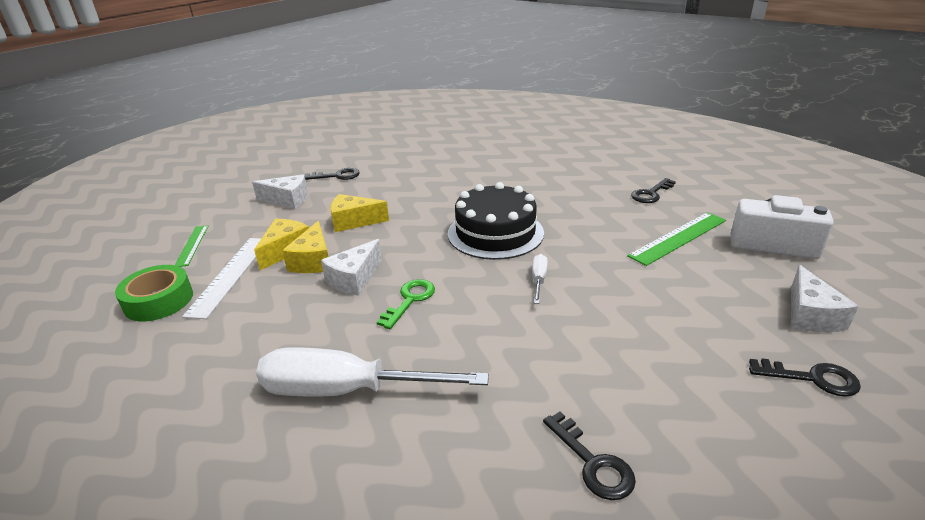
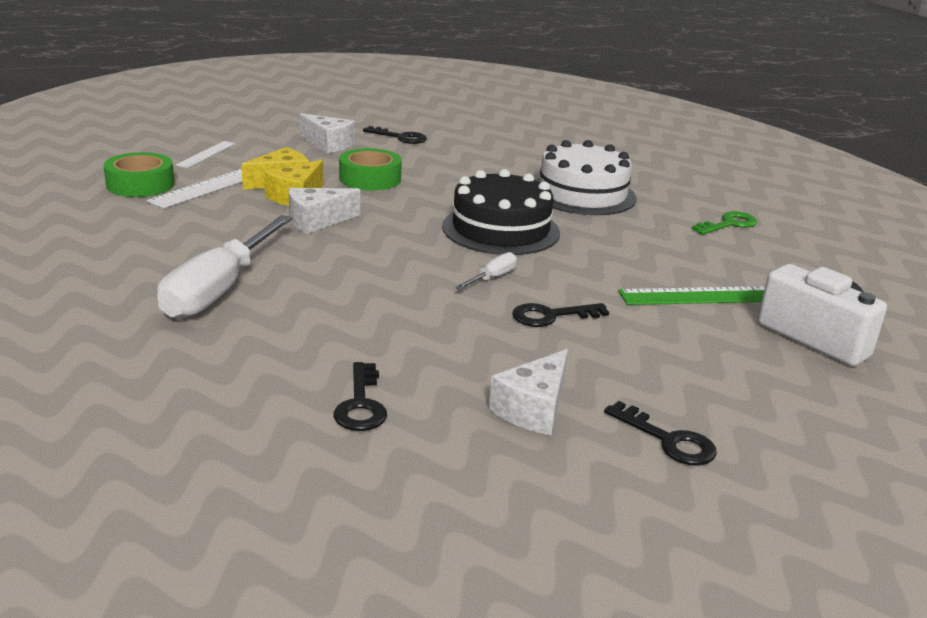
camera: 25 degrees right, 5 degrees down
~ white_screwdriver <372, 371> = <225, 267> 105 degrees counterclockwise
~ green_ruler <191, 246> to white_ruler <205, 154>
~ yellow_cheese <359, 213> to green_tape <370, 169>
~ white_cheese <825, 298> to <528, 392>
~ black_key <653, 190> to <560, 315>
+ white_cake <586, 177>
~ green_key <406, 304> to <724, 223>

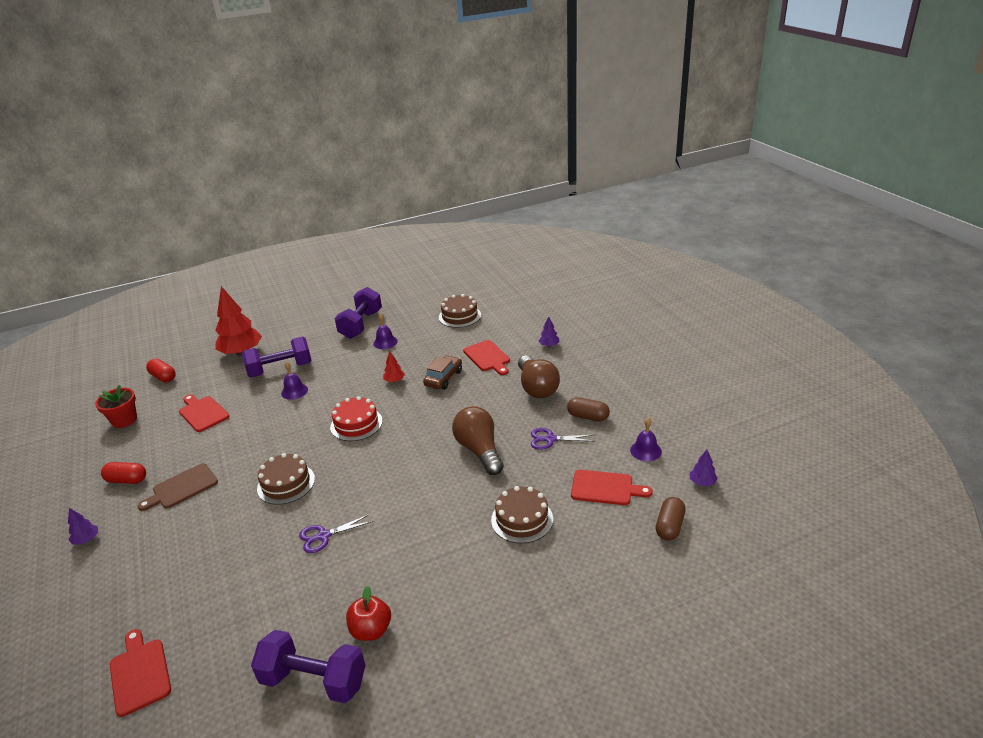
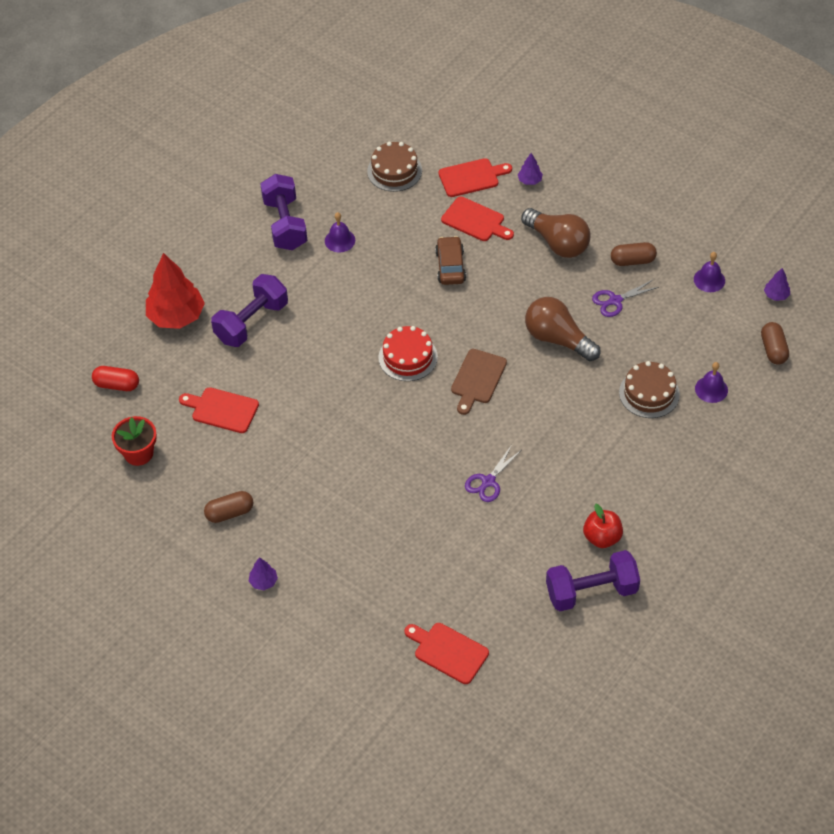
camera: 30 degrees left, 20 degrees up
~ red_capsule <123, 473> to brown_capsule <229, 507>
~ red_cutting_board <612, 487> to <475, 177>
~ brown_cutting_board <177, 487> to <479, 382>
~ purple_bell <294, 380> to <711, 382>
- brown_cake <286, 479>
- red_tree <394, 366>

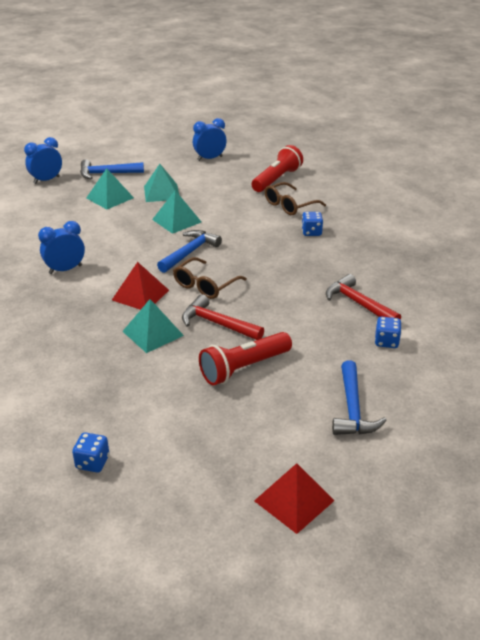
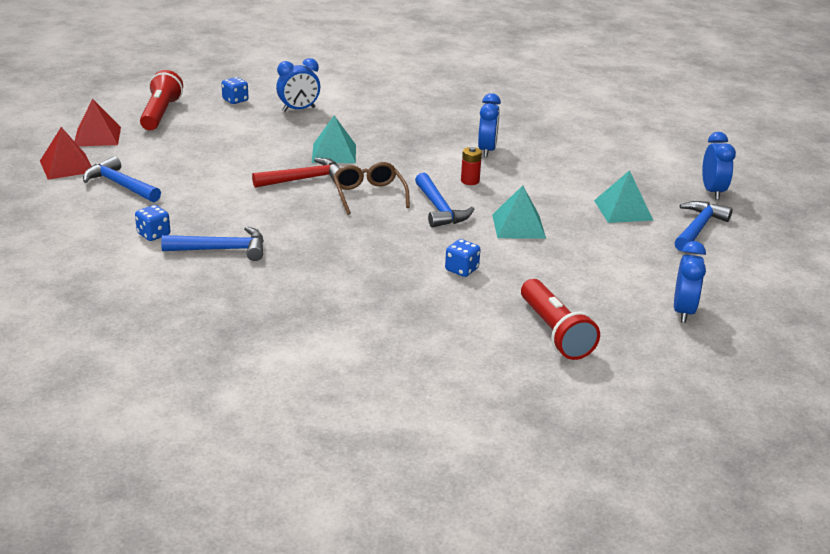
camera: 125 degrees right, 5 degrees down
~ red_pyramid <140, 286> to <65, 153>
~ red_flashlight <245, 359> to <161, 100>
~ red_hammer <363, 297> to blue_hammer <212, 243>
+ blue_clock <298, 85>
~ blue_dice <312, 224> to <463, 258>
+ red_battery <471, 166>
- turquoise_pyramid <161, 183>
- brown_glasses <295, 198>

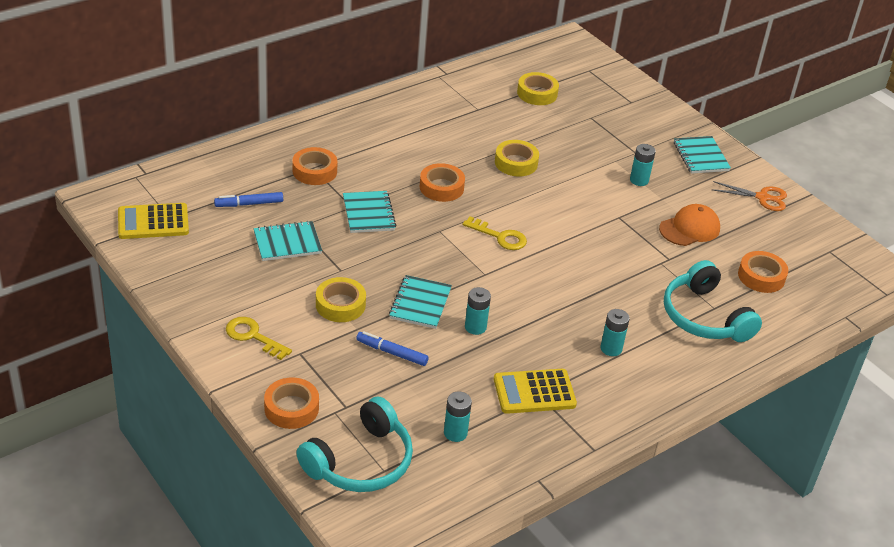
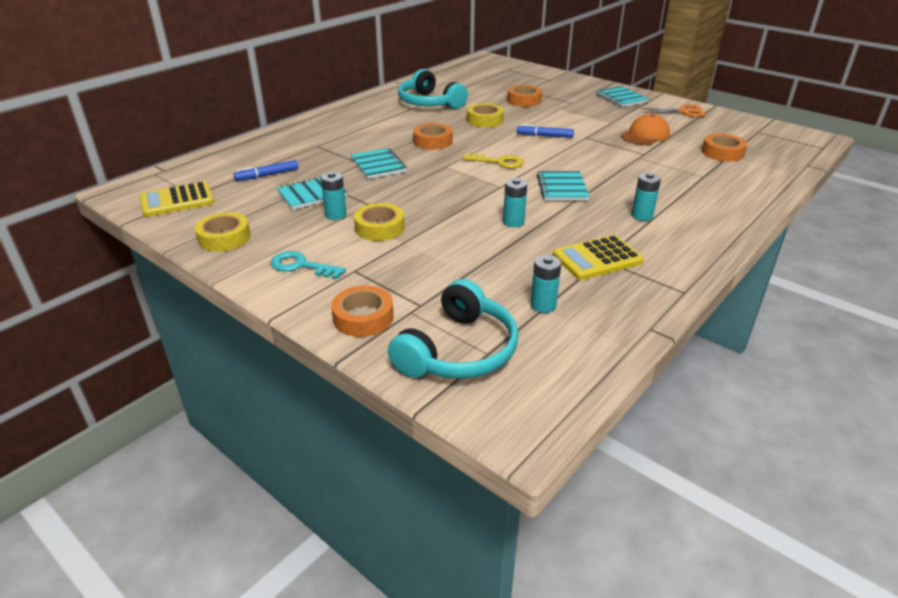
camera: 10 degrees left, 5 degrees down
~ yellow_tape <538, 88> to <222, 232>
~ yellow_key <259, 338> to turquoise_key <308, 265>
~ turquoise_battery <643, 165> to <334, 196>
~ turquoise_headphones <713, 301> to <433, 89>
~ orange_tape <315, 166> to <524, 96>
~ blue_marker <392, 348> to <545, 131>
~ turquoise_notebook <420, 302> to <563, 186>

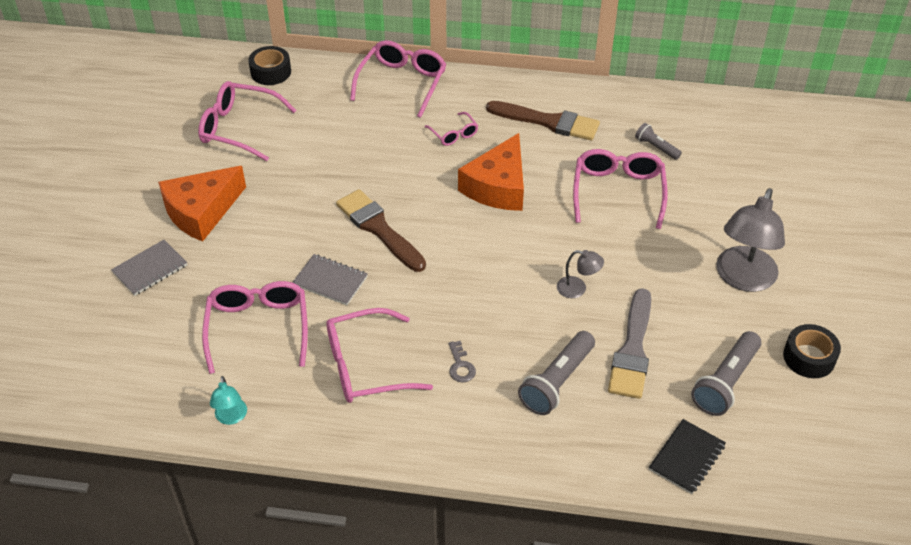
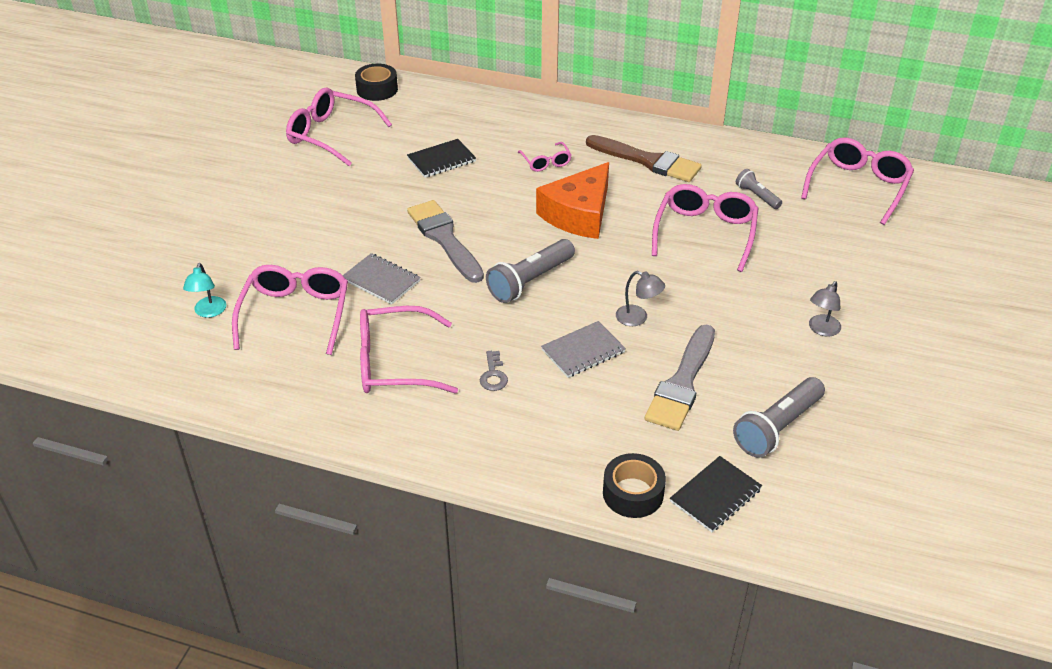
camera: 10 degrees right, 5 degrees down
~ turquoise_lamp <228, 400> to <204, 290>
+ black_notebook <441, 158>
~ brown_brush <381, 230> to grey_brush <445, 241>
~ grey_flashlight <556, 373> to <530, 271>
~ grey_notebook <149, 268> to <583, 349>
~ black_tape <812, 351> to <634, 485>
~ pink_glasses <398, 79> to <857, 181>
~ grey_lamp <750, 240> = <825, 308> x0.47
- orange_cheese <202, 204>

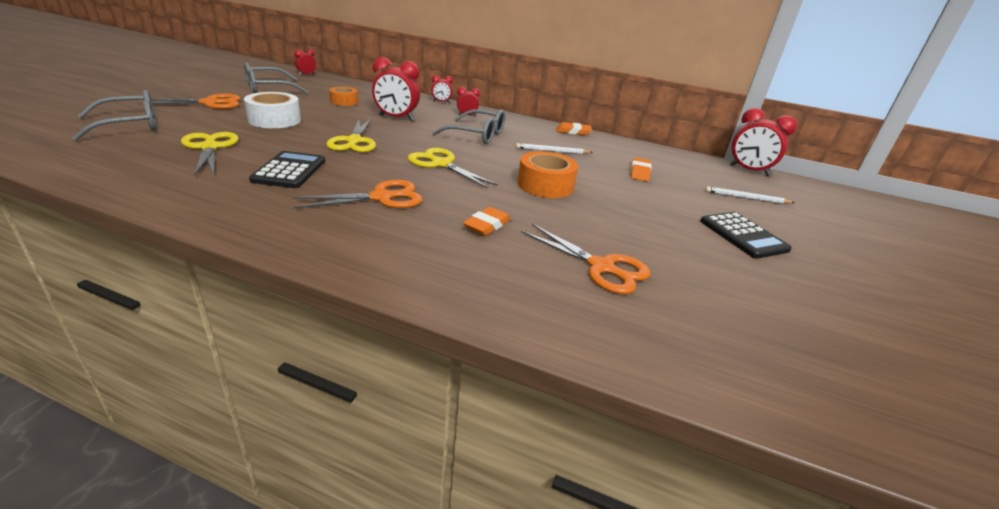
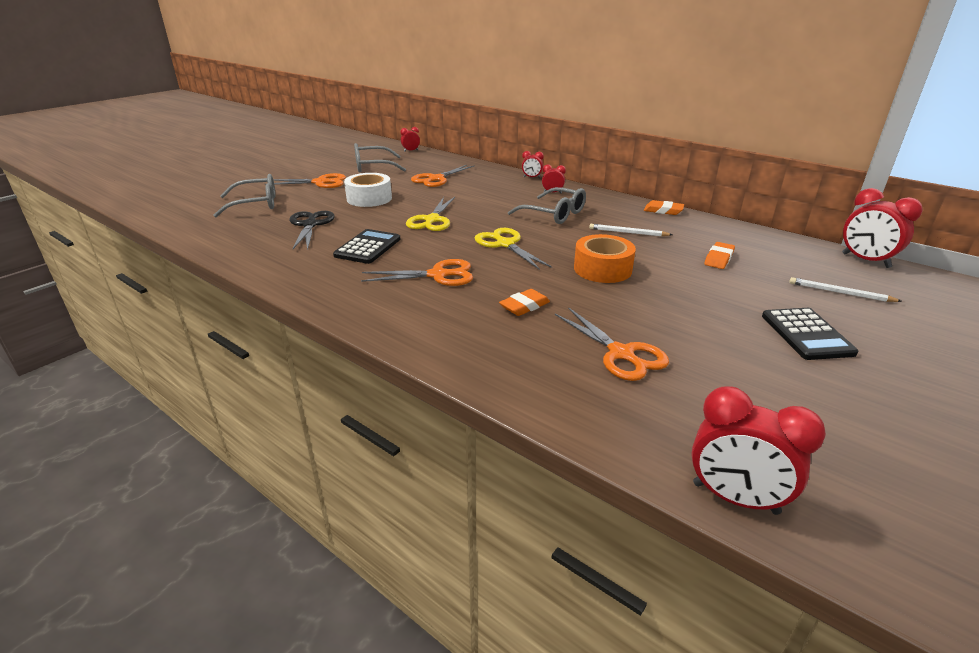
camera: 20 degrees right, 0 degrees up
~ yellow_scissors <210, 154> to black_scissors <312, 230>
~ orange_tape <344, 96> to orange_scissors <443, 176>
~ red_clock <396, 89> to <758, 450>

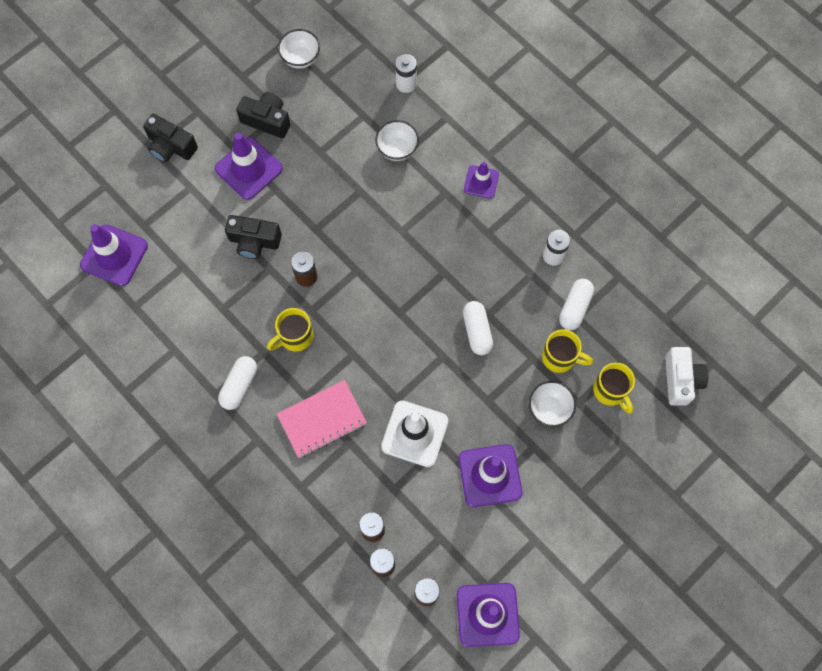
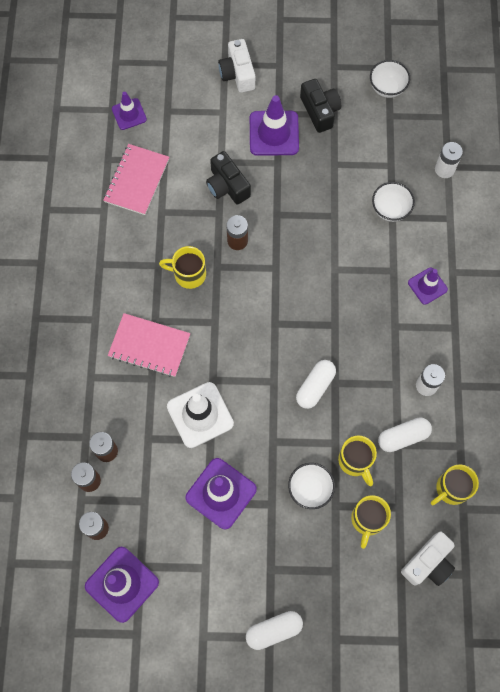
camera: 45 degrees right, 0 degrees up
+ pink_notebook <136, 179>
~ purple_traffic_cone <114, 255> = <129, 111> x0.60
~ black_camera <170, 138> to white_camera <236, 66>
~ white_capsule <237, 383> to <274, 630>
+ yellow_mug <455, 484>

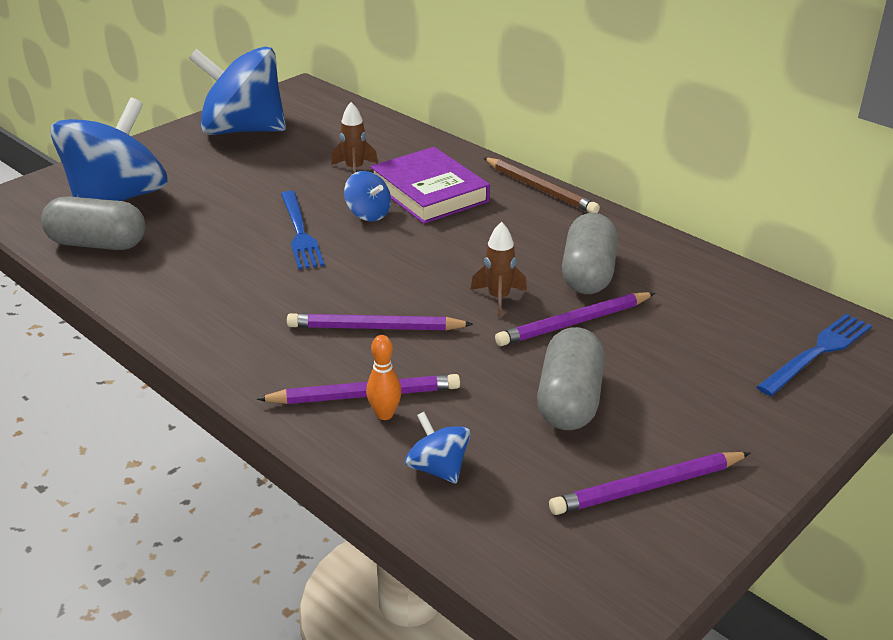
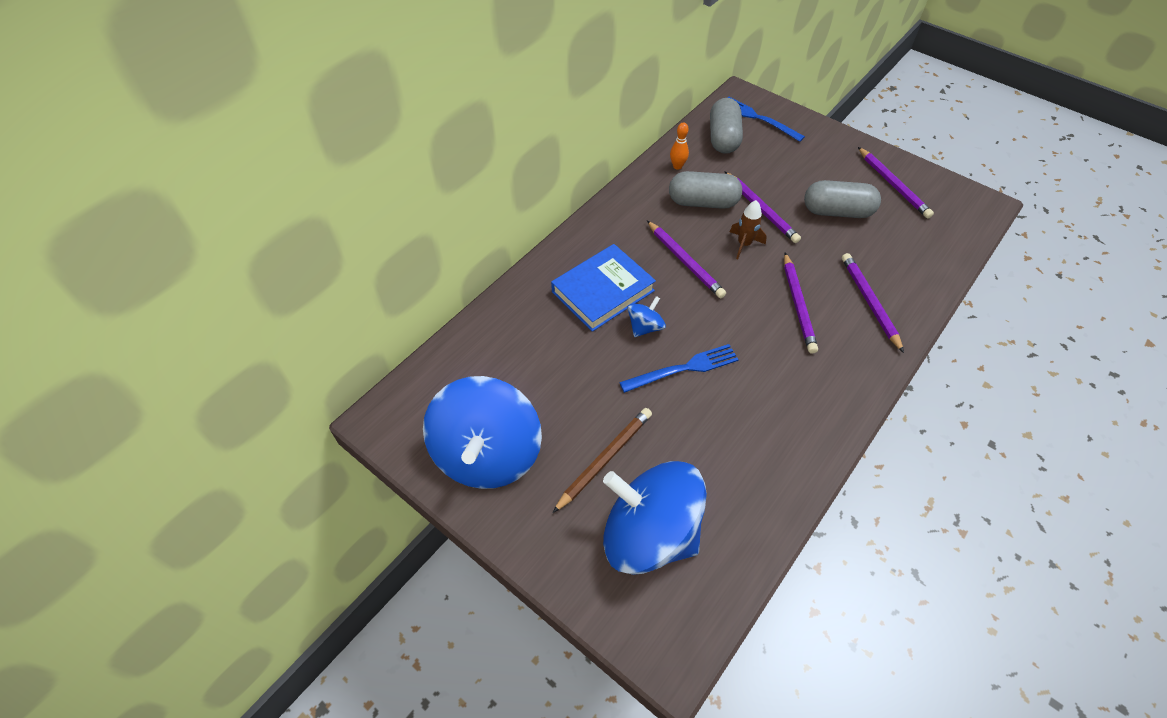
camera: 95 degrees left, 20 degrees up
~ purple_book <430, 185> to blue_book <603, 288>
~ brown_pencil <541, 185> to <602, 460>
+ purple_pencil <686, 259>
~ orange_bowling_pin <384, 377> to <679, 146>
~ grey_capsule <93, 223> to <726, 126>
- brown_rocket <354, 137>
- blue_spinning_top <438, 448>

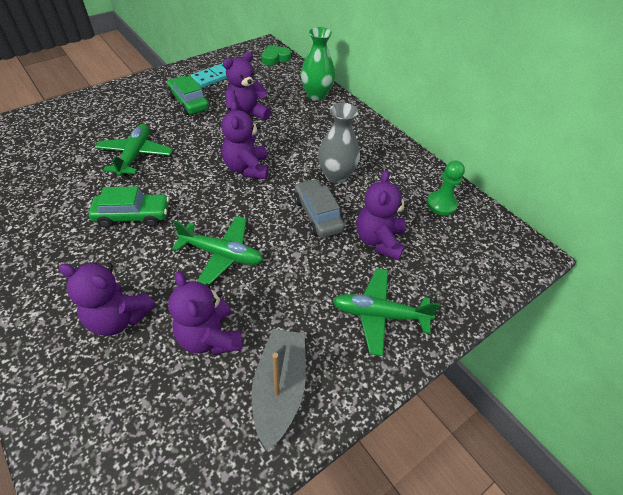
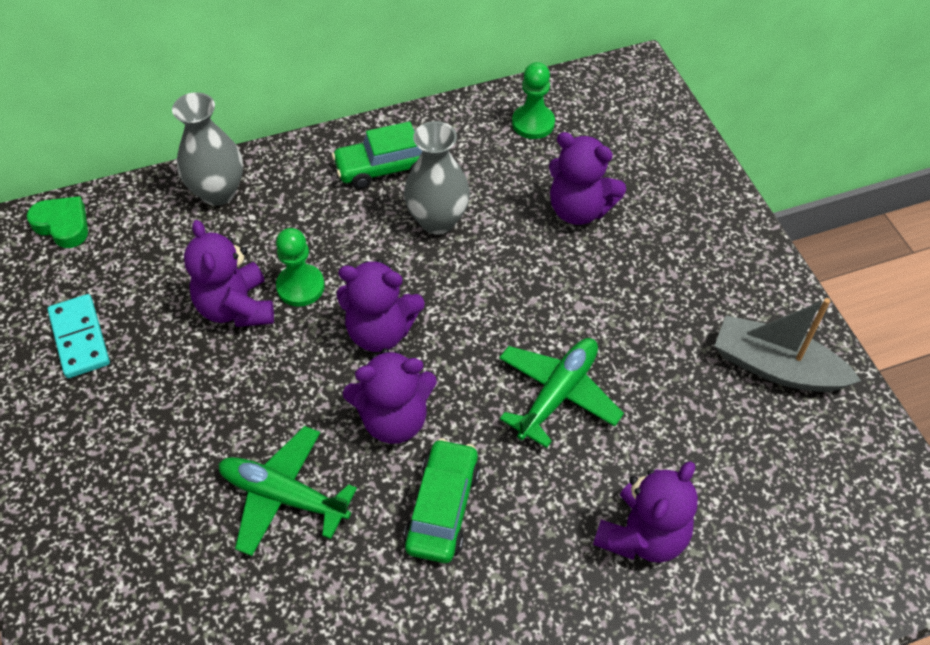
camera: 70 degrees left, 5 degrees up
~ green_heart <276, 55> = <57, 222> 135 degrees clockwise
~ green_vase <318, 64> to grey_vase <207, 149>
+ green_pawn <300, 267>
~ green_car <188, 95> to <377, 155>
~ purple_teddy_bear <205, 313> to <390, 396>
- grey_car <319, 208>
- green_plane <386, 312>

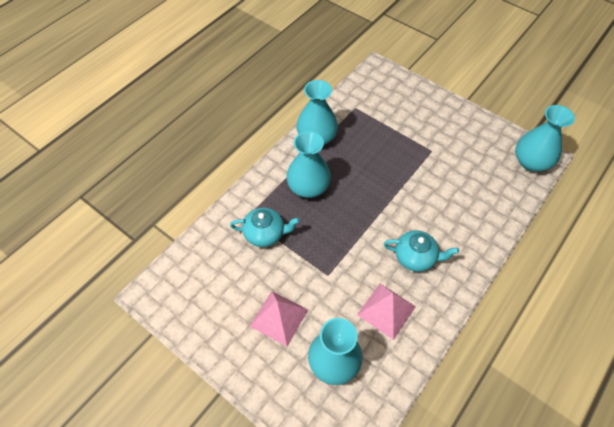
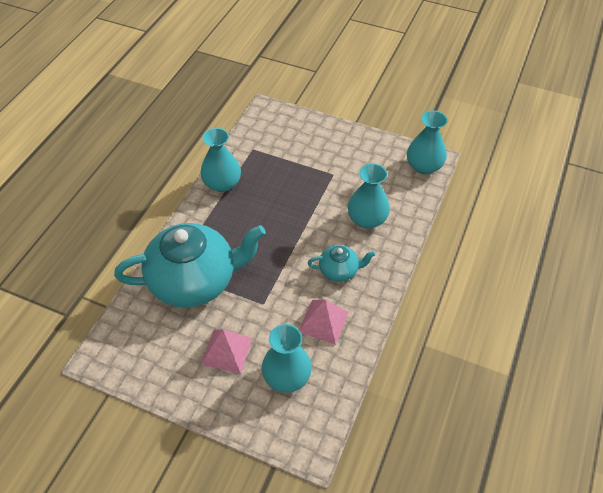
camera: 15 degrees left, 5 degrees down
~ turquoise_teapot <265, 227> = <190, 265> x2.20
~ turquoise_vase <308, 164> to <369, 196>

